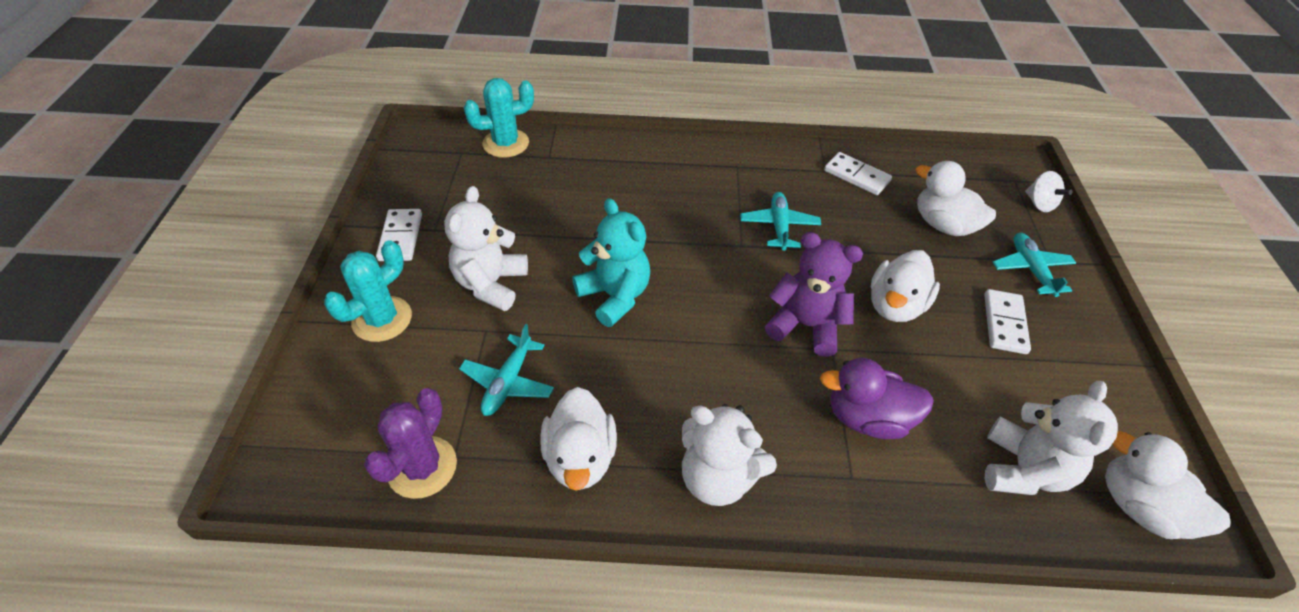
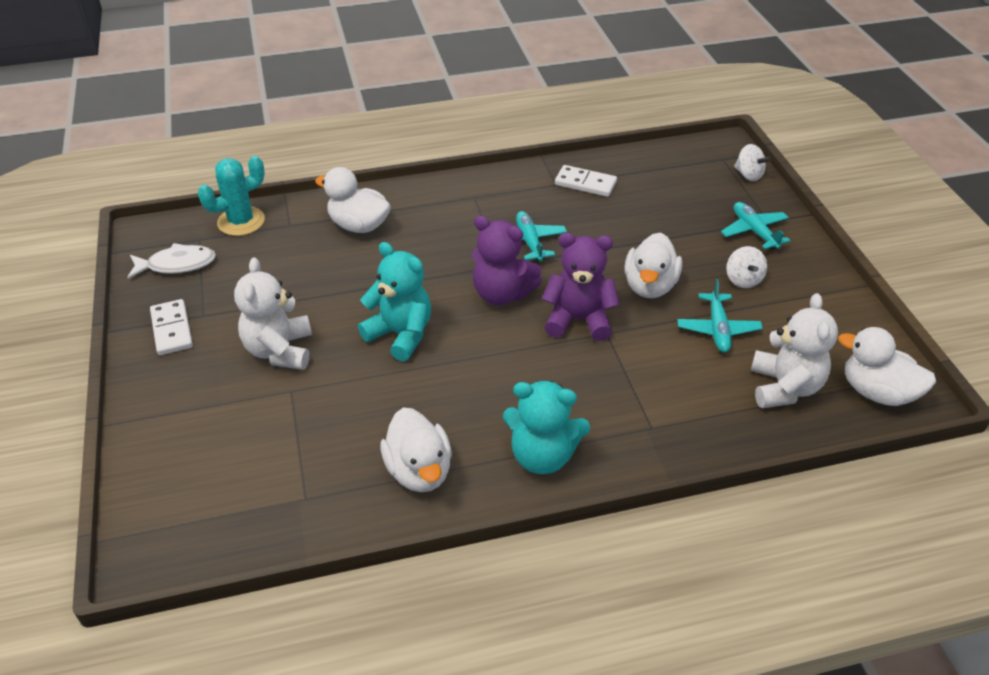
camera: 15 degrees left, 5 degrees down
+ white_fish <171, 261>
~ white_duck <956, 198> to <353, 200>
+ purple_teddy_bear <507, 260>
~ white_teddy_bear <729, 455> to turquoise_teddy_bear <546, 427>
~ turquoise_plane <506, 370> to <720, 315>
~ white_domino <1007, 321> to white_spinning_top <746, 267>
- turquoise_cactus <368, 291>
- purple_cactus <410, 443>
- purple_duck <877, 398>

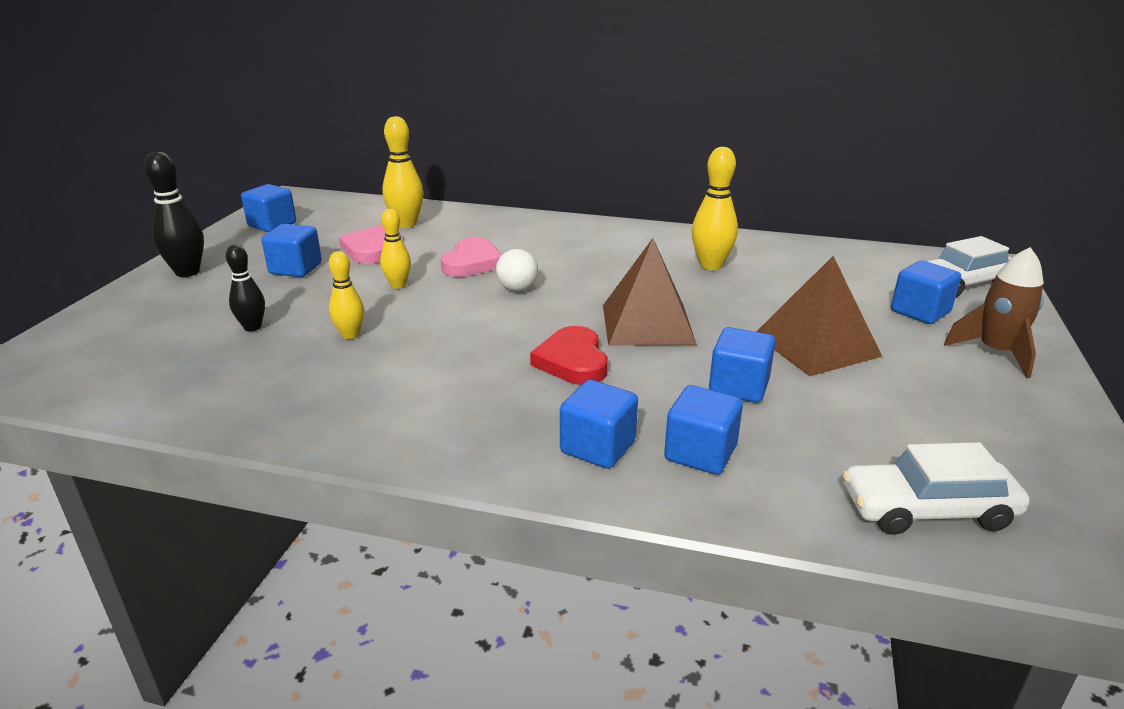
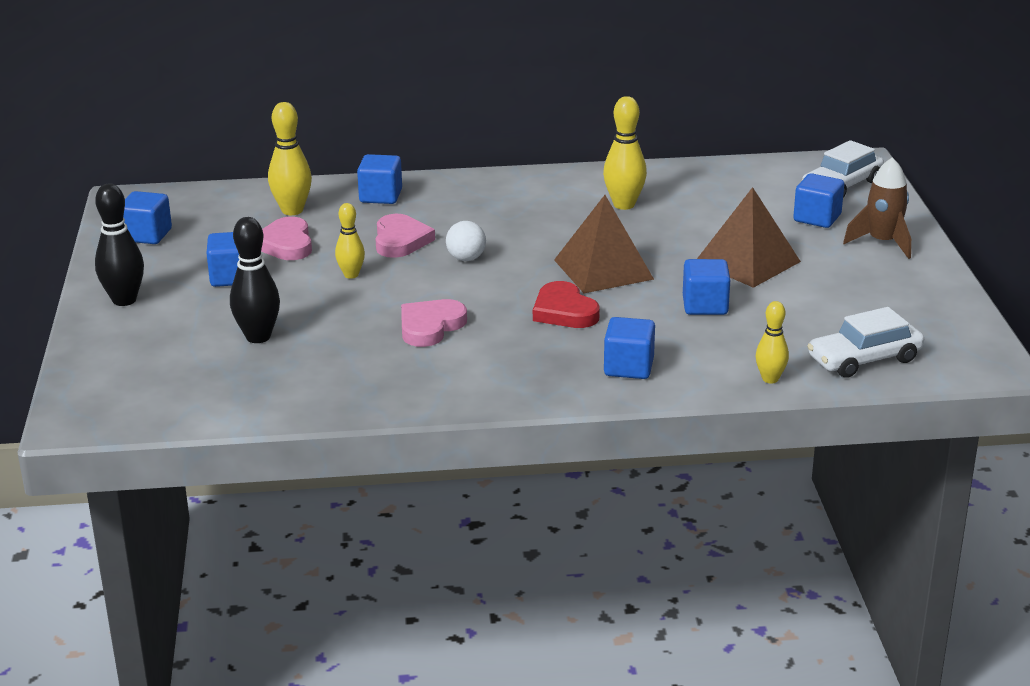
camera: 20 degrees left, 0 degrees up
~ black_bowling_pin <245, 288> = <255, 280> x1.57
~ blue_cube <703, 430> to <379, 179>
+ pink_heart <434, 323>
~ yellow_bowling_pin <346, 295> to <772, 342>

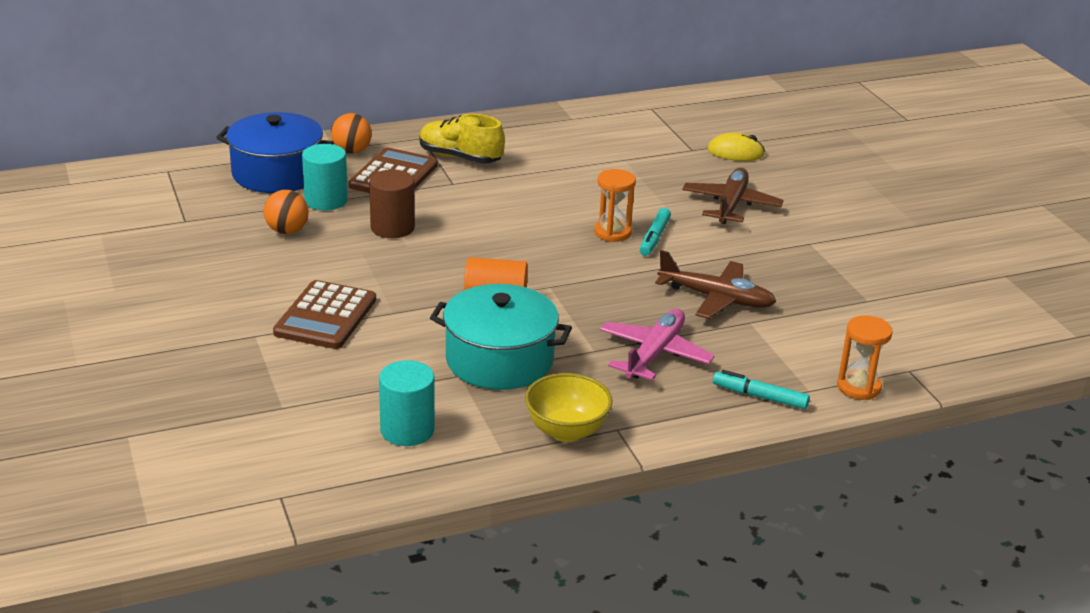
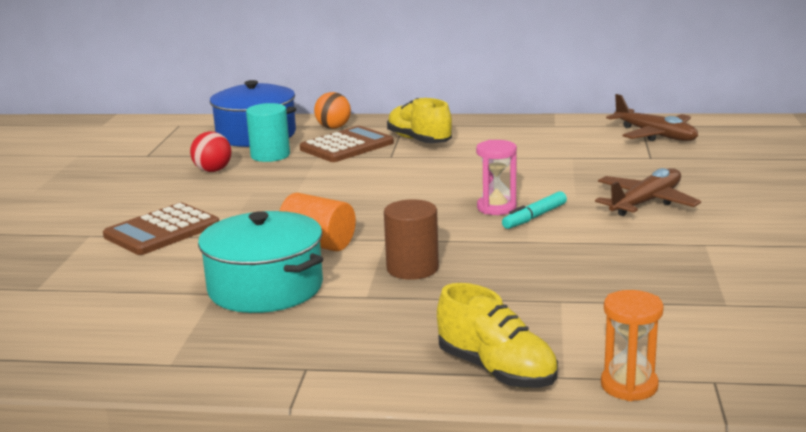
camera: 30 degrees right, 10 degrees down
~ orange_ball <286, 212> to red_ball <211, 152>
~ brown_cylinder <392, 204> to <411, 239>
~ turquoise_marker <761, 389> to yellow_shoe <497, 335>
~ orange_hourglass <615, 205> to pink_hourglass <496, 177>
~ brown_plane <715, 284> to <652, 117>
- turquoise_cylinder <407, 403>
- yellow_bowl <569, 407>
- pink_plane <657, 344>
- yellow_mouse <736, 146>

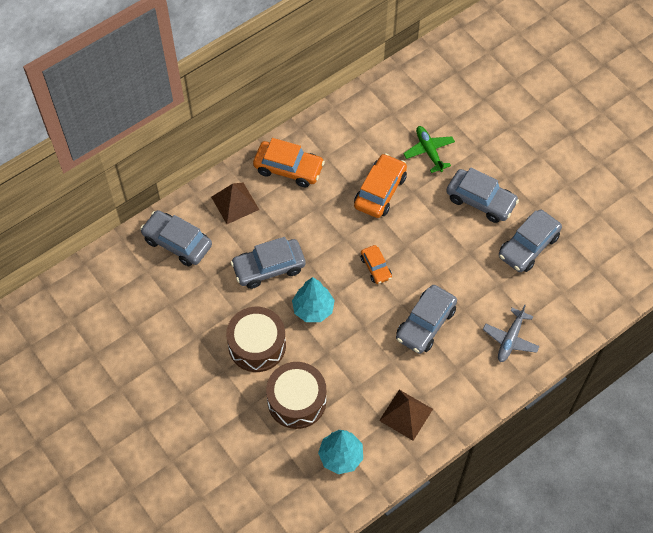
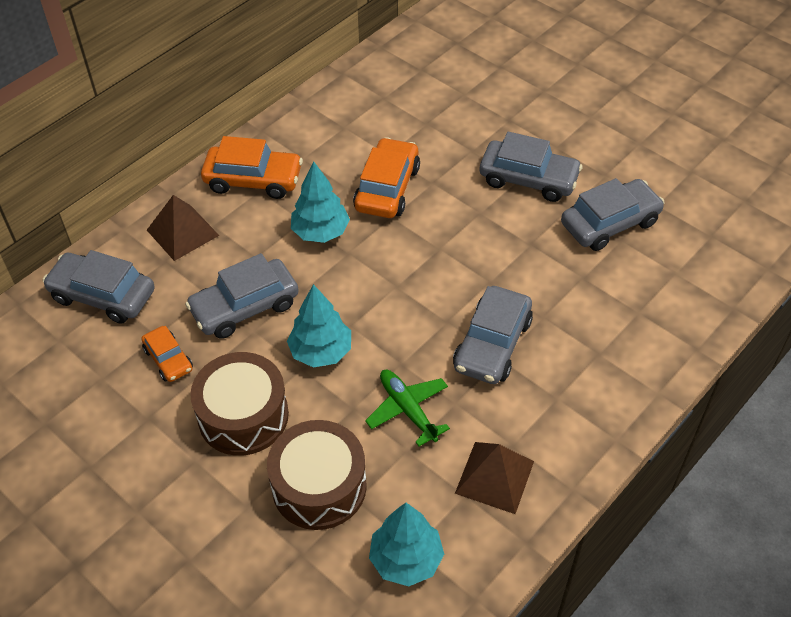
camera: 10 degrees left, 10 degrees down
~ orange_car <376, 264> to <167, 354>
+ turquoise_tree <320, 202>
~ green_plane <429, 149> to <407, 408>
~ grey_car <530, 241> = <613, 214> 150 degrees counterclockwise
- grey_plane <511, 333>

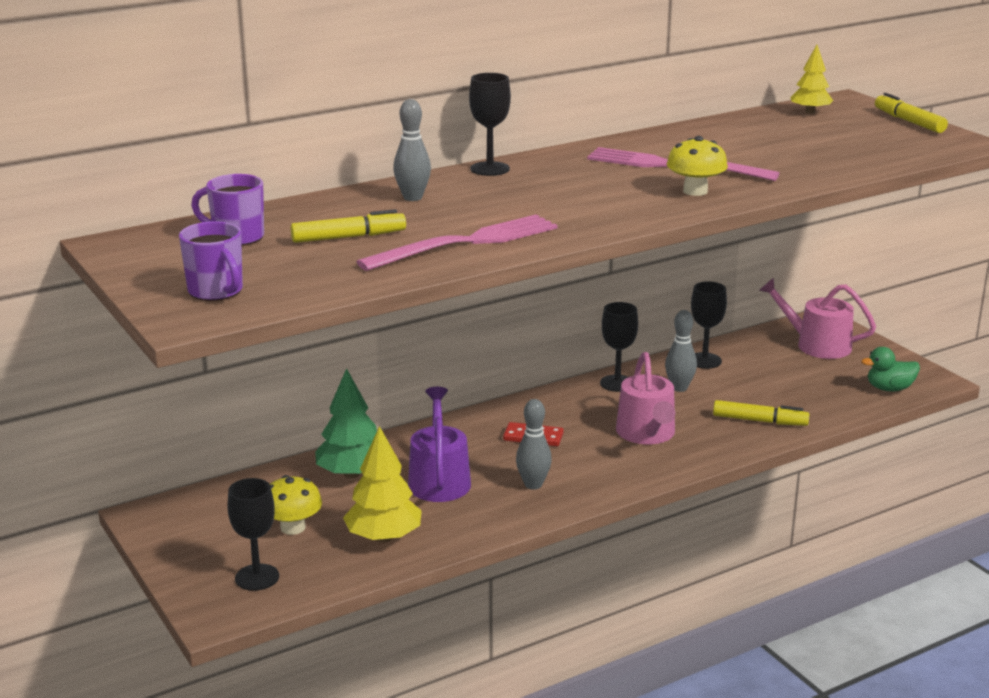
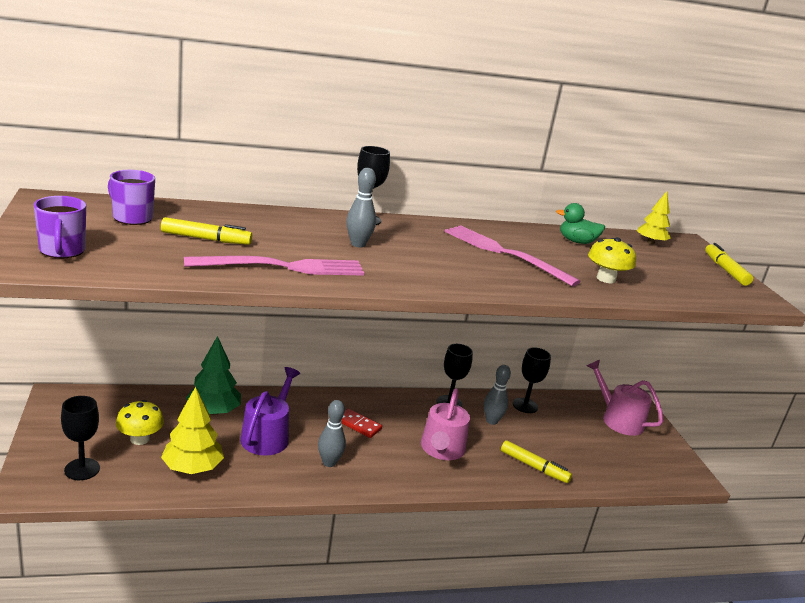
camera: 15 degrees right, 0 degrees up
~ grey_bowling_pin <412, 150> to <361, 207>
~ green_duck <890, 369> to <580, 223>
~ yellow_mushroom <697, 166> to <612, 260>

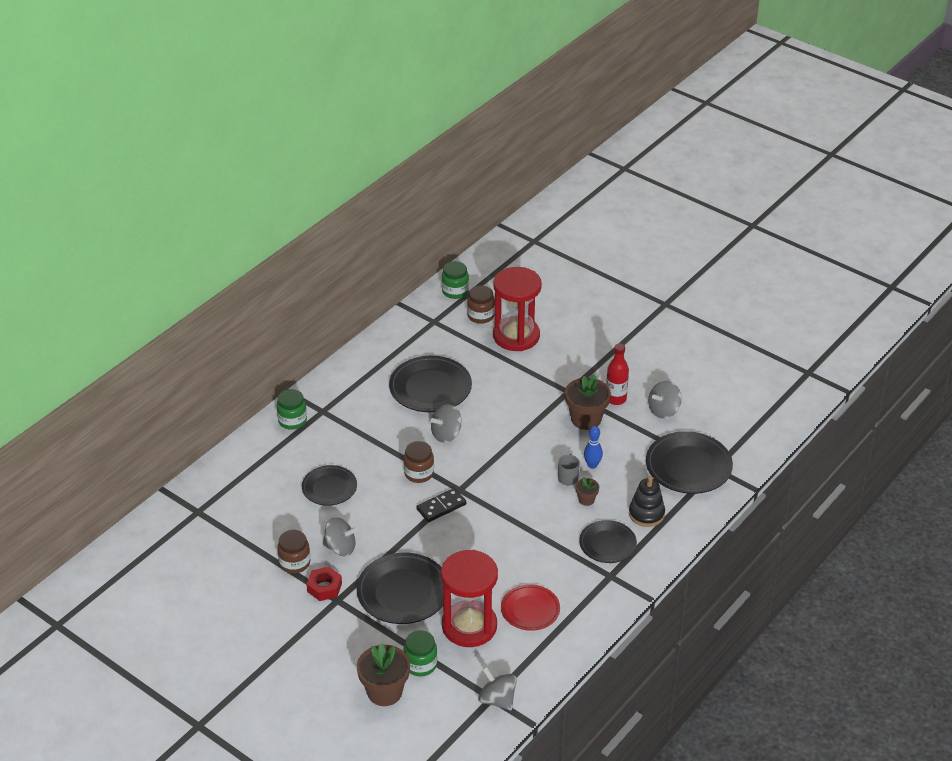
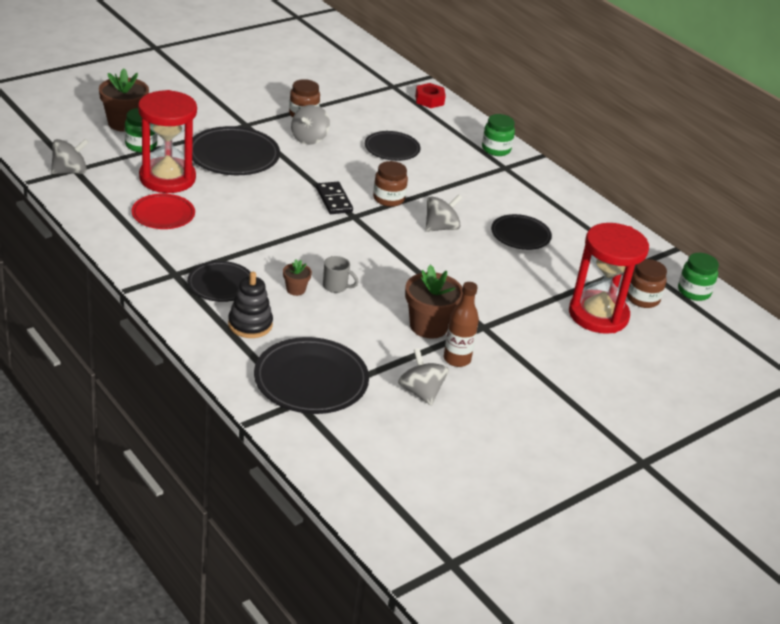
camera: 100 degrees right, 5 degrees down
~ red_nut <324, 583> to <430, 95>
~ grey_spinning_top <446, 423> = <443, 213> 75 degrees clockwise
~ red_bottle <617, 374> to brown_bottle <461, 324>
~ black_plate <430, 384> = <521, 232> x0.63
- blue_bowling_pin <593, 447>

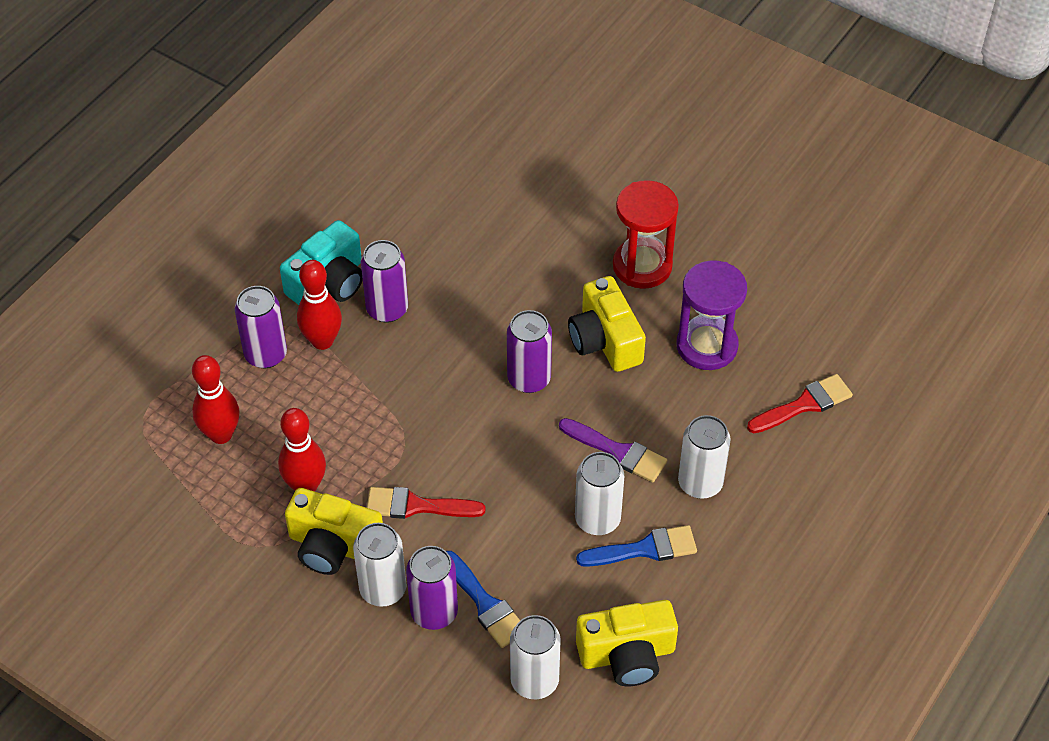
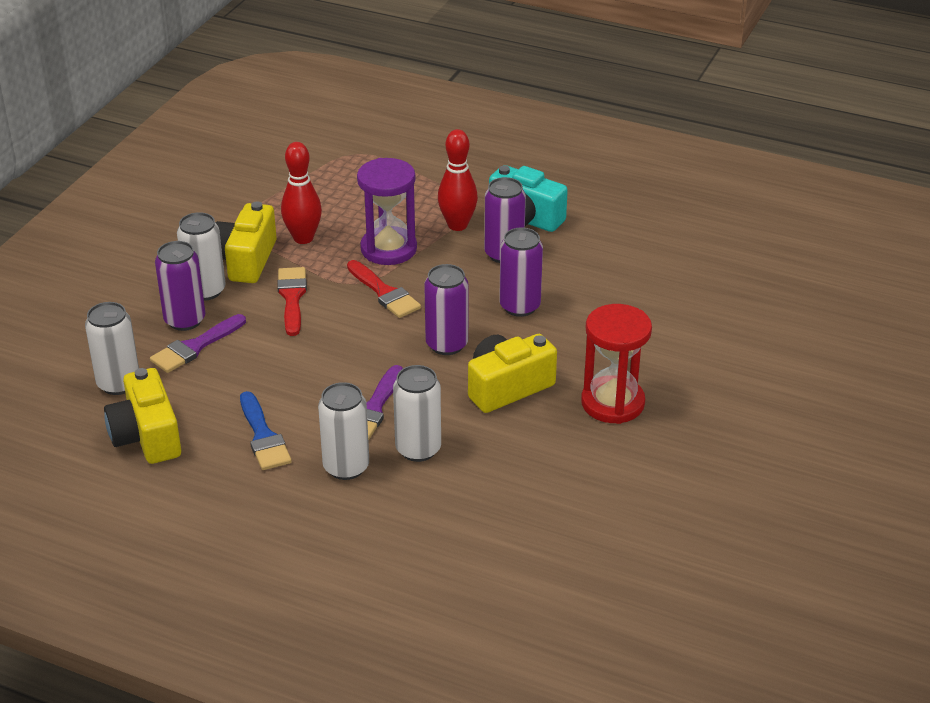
camera: 80 degrees right, 15 degrees down
~ blue_brush <483, 599> to purple_brush <198, 343>
~ red_brush <800, 403> to <384, 289>
~ purple_hourglass <712, 315> to <387, 211>
~ white_can <599, 493> to <417, 413>
~ purple_can <261, 327> to <521, 272>
- red_bowling_pin <215, 399>

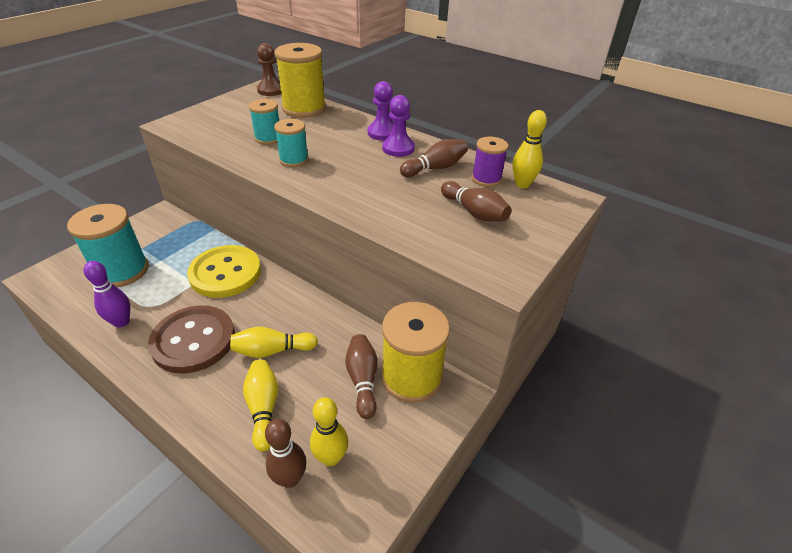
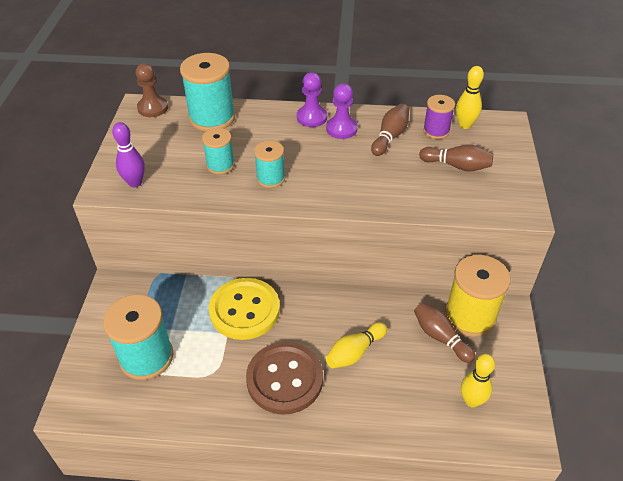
camera: 30 degrees left, 5 degrees up
~ purple_bowling_pin <107, 294> to <128, 154>
~ yellow_spool <300, 80> to turquoise_spool <207, 92>
- yellow_bowling_pin <260, 406>
- brown_bowling_pin <285, 453>

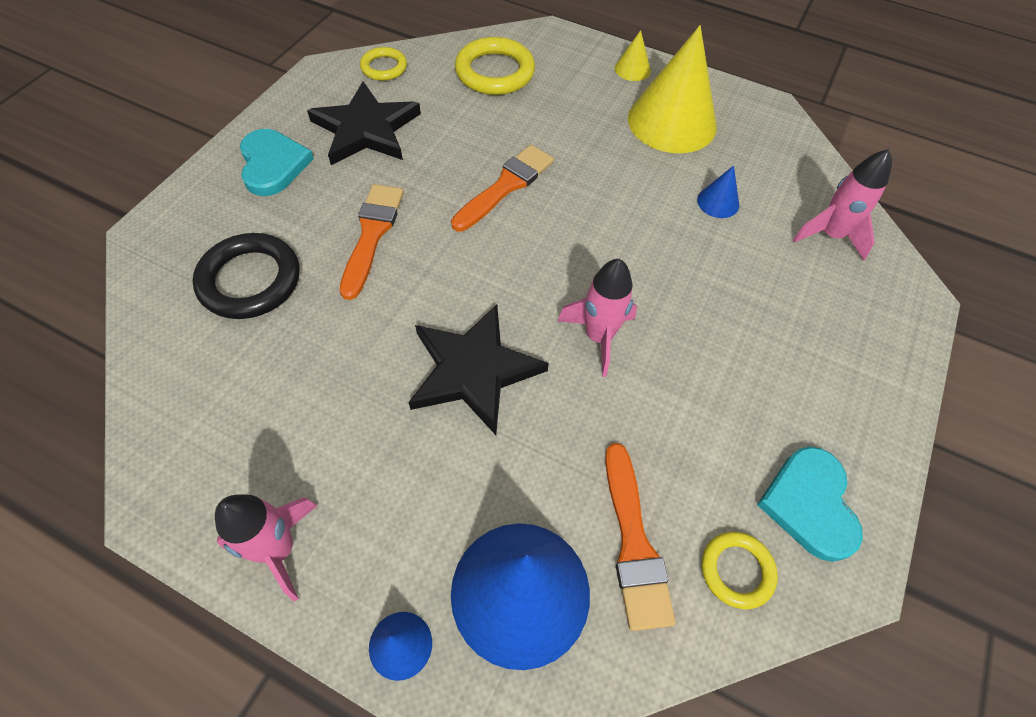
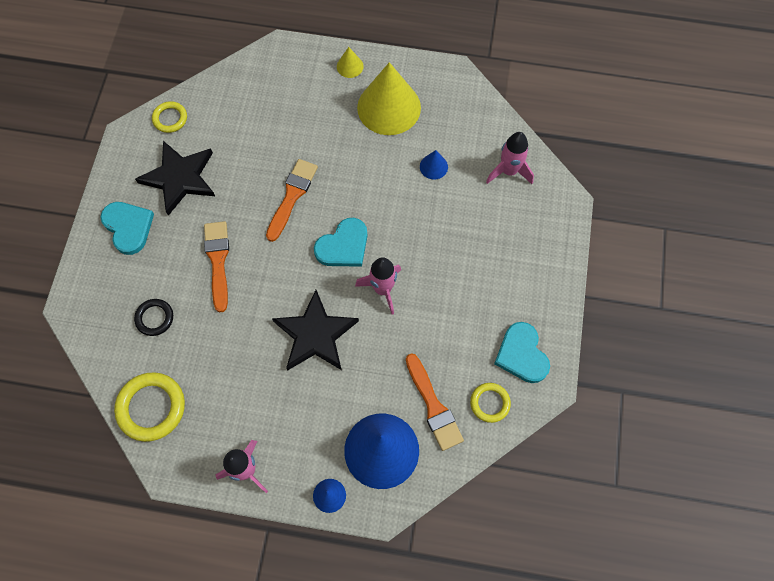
camera: 15 degrees left, 10 degrees up
~ yellow_ring <495, 66> to <149, 407>
~ black_ring <246, 276> = <153, 317> x0.58
+ turquoise_heart <340, 242>

